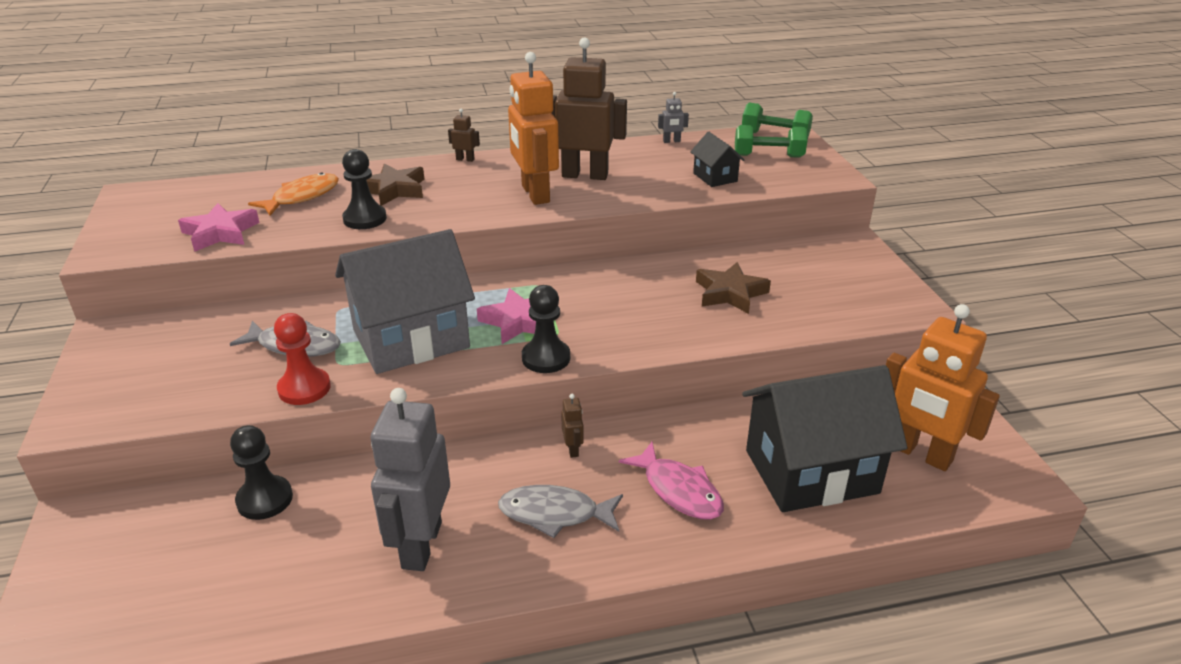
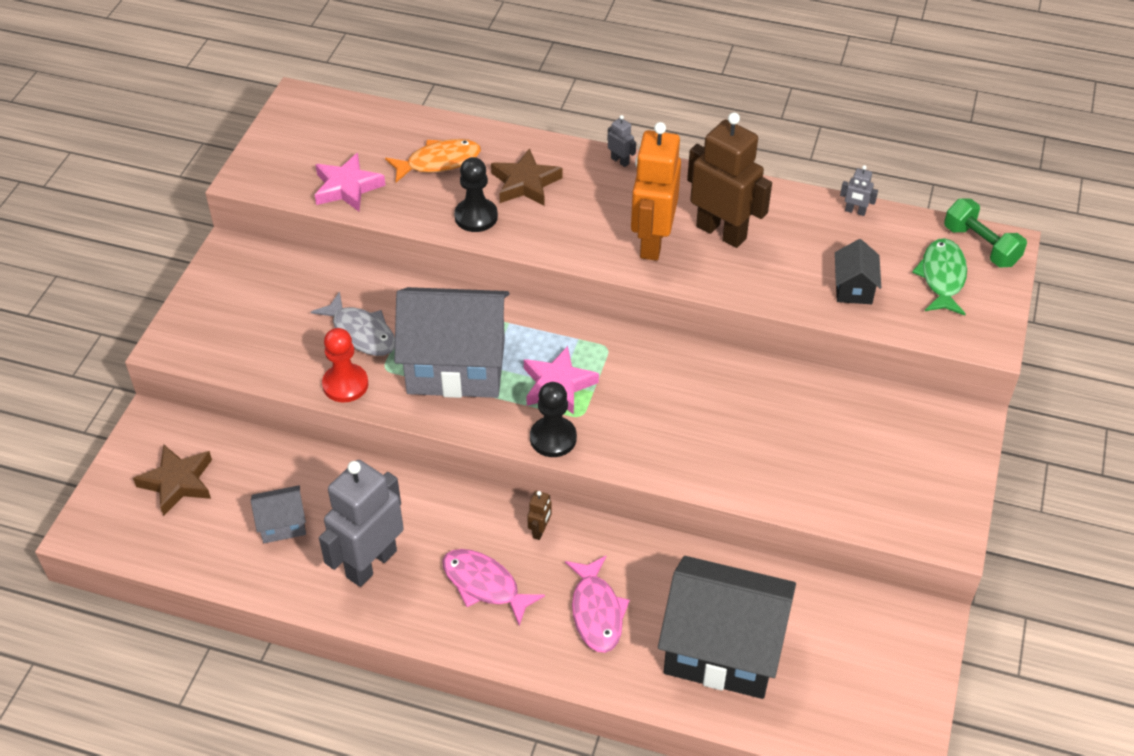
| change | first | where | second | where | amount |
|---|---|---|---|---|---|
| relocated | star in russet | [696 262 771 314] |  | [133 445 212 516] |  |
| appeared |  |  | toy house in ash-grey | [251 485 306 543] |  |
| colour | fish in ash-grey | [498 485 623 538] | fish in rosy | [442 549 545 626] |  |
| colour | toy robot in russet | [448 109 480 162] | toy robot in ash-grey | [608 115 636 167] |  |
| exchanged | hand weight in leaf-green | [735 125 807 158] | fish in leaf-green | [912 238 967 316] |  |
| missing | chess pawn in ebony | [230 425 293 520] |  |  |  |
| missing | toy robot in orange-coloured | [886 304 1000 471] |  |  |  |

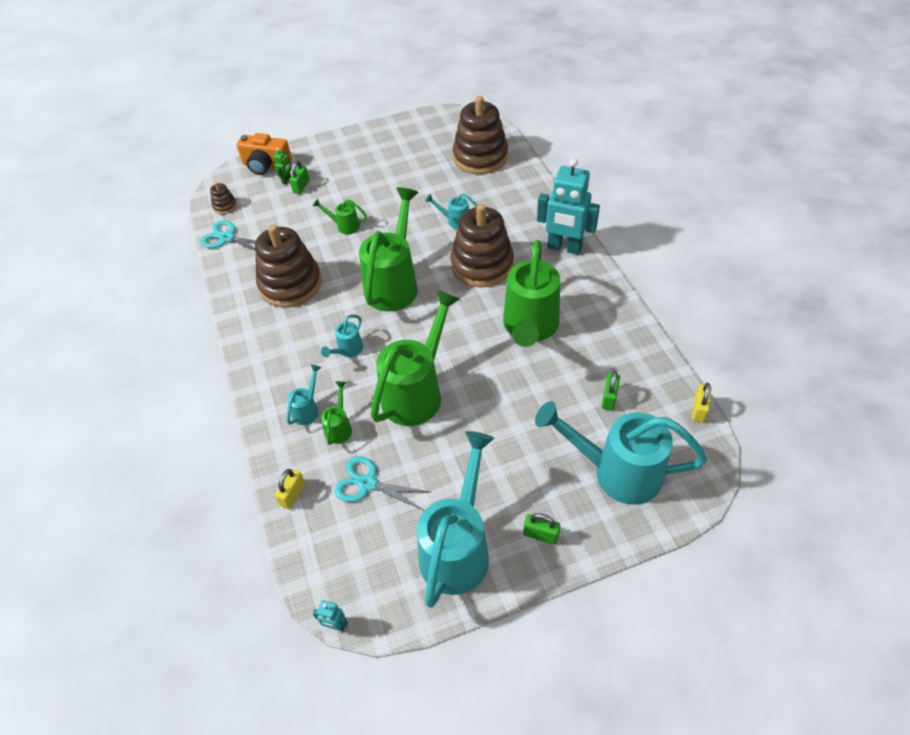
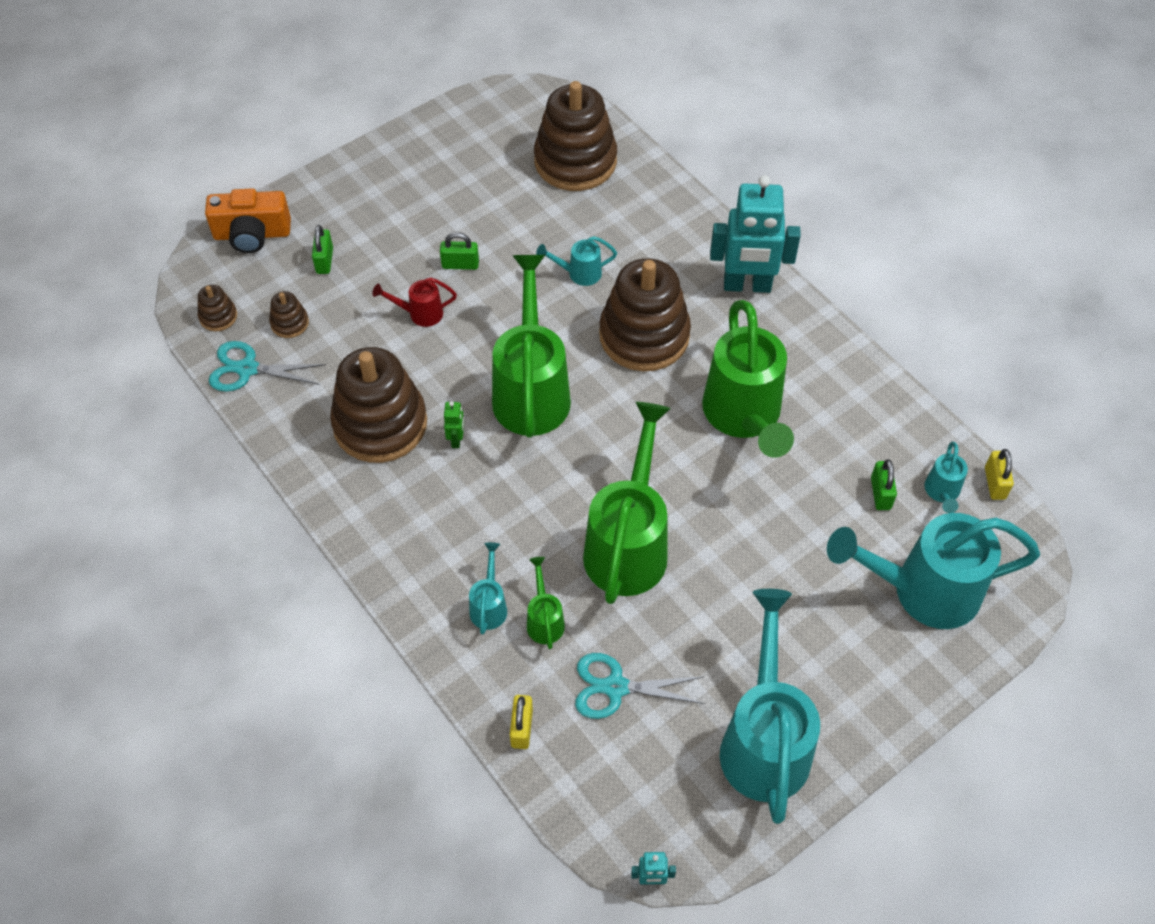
| change | first | where | second | where | amount |
|---|---|---|---|---|---|
| appeared |  |  | ring stacker in russet | [269 291 309 338] |  |
| colour | sprinkling can in leaf-green | [313 198 367 234] | sprinkling can in red | [372 277 457 327] |  |
| relocated | padlock in leaf-green | [523 513 561 544] |  | [440 232 479 270] |  |
| relocated | toy robot in leaf-green | [273 148 291 184] |  | [444 401 464 448] |  |
| relocated | sprinkling can in teal | [321 315 363 357] |  | [925 442 968 513] |  |

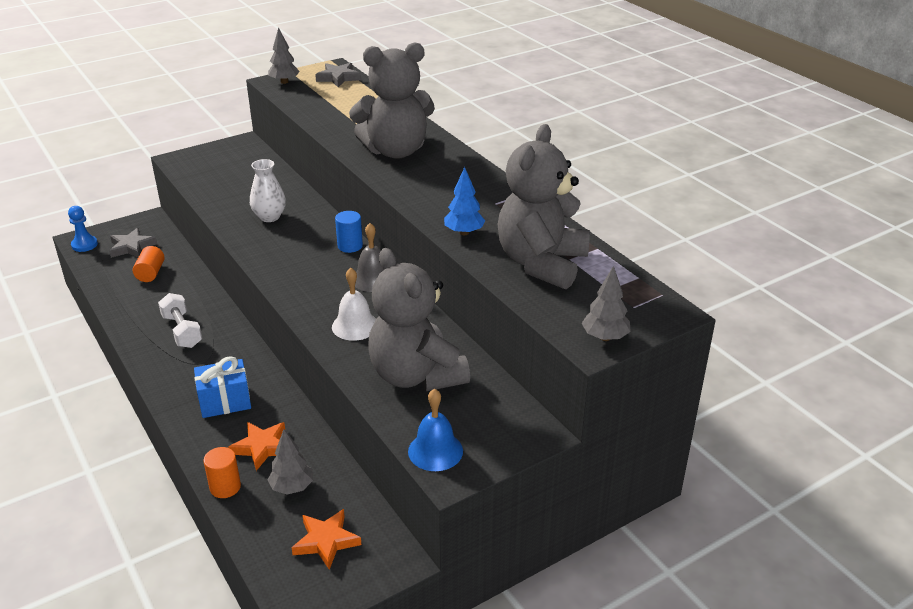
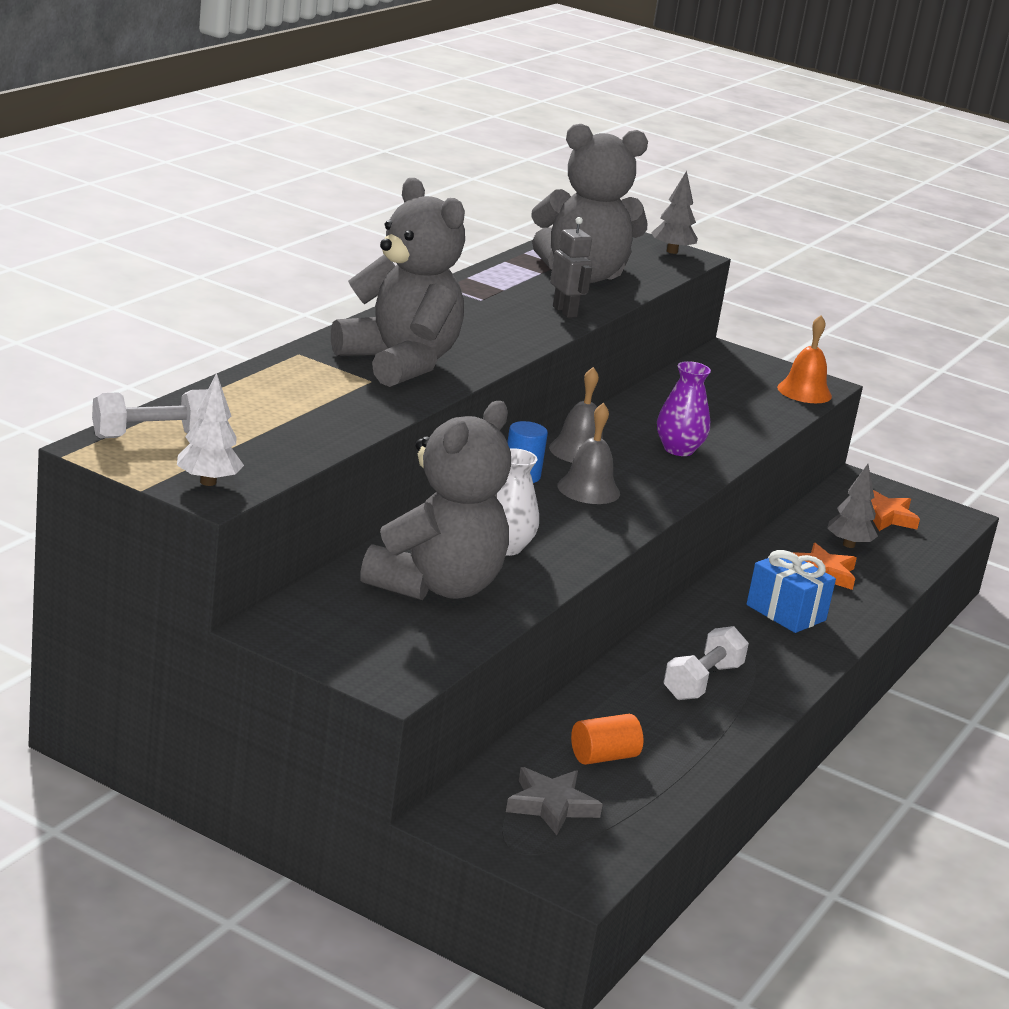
| change | first | where | second | where | amount |
|---|---|---|---|---|---|
| exchanged | star in ash-grey | [315 63 361 87] | hand weight in white | [92 389 208 439] |  |
| colour | tree in ash-grey | [268 27 300 84] | tree in white | [177 373 244 486] |  |
| relocated | teddy in ash-grey | [368 248 470 391] |  | [360 401 511 600] |  |
| exchanged | tree in cobalt | [444 167 485 235] | toy robot in ash-grey | [550 217 592 318] |  |
| appeared |  |  | school bell in ash-grey | [557 403 620 504] |  |
| exchanged | school bell in white | [332 268 376 341] | flower vase in royal purple | [657 361 711 456] |  |
| colour | school bell in cobalt | [408 389 463 471] | school bell in orange-coloured | [777 315 832 403] |  |
| missing | chess pawn in cobalt | [68 206 98 252] |  |  |  |
| missing | cylinder in orange-coloured | [203 447 241 498] |  |  |  |

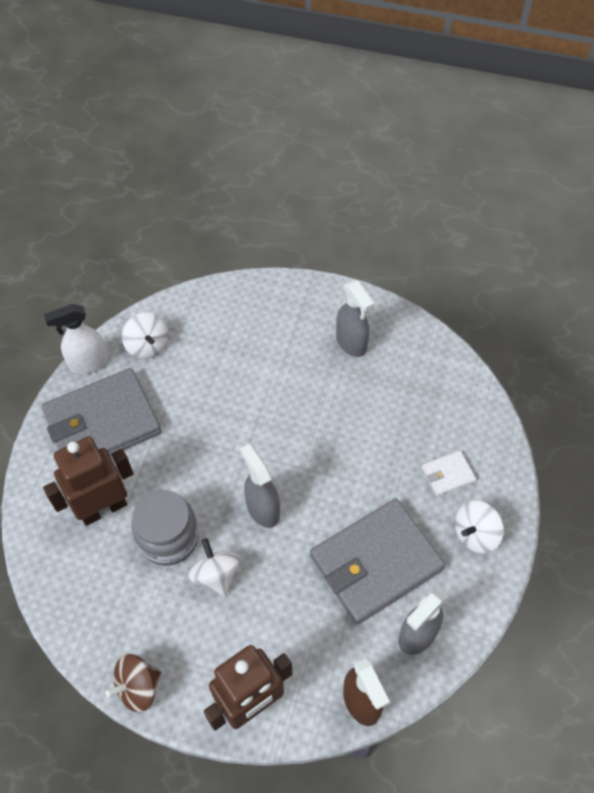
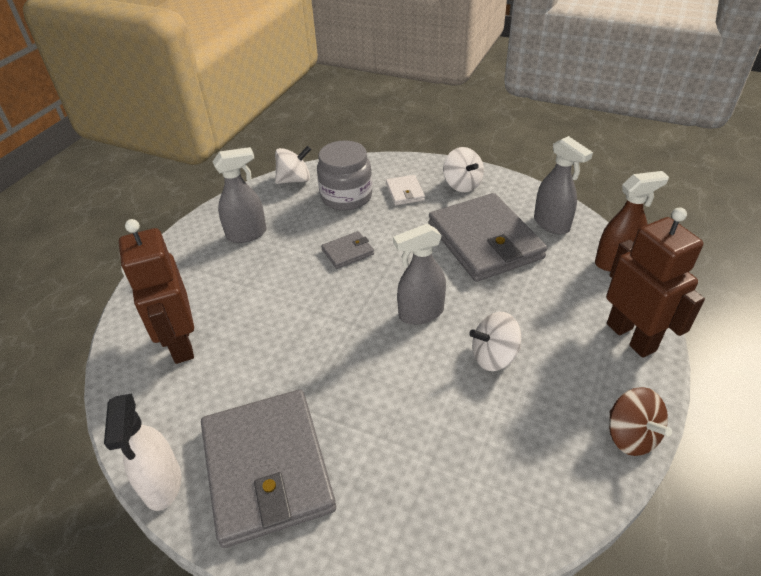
| change | first | where | second | where | amount |
|---|---|---|---|---|---|
| relocated | toy robot in russet | [43 436 134 526] |  | [119 219 194 364] |  |
| relocated | spinning top in white | [122 313 168 359] |  | [275 146 311 184] |  |
| relocated | jar in ash-grey | [131 490 199 566] |  | [317 140 372 211] |  |
| appeared |  |  | wallet in ash-grey | [321 231 374 269] |  |

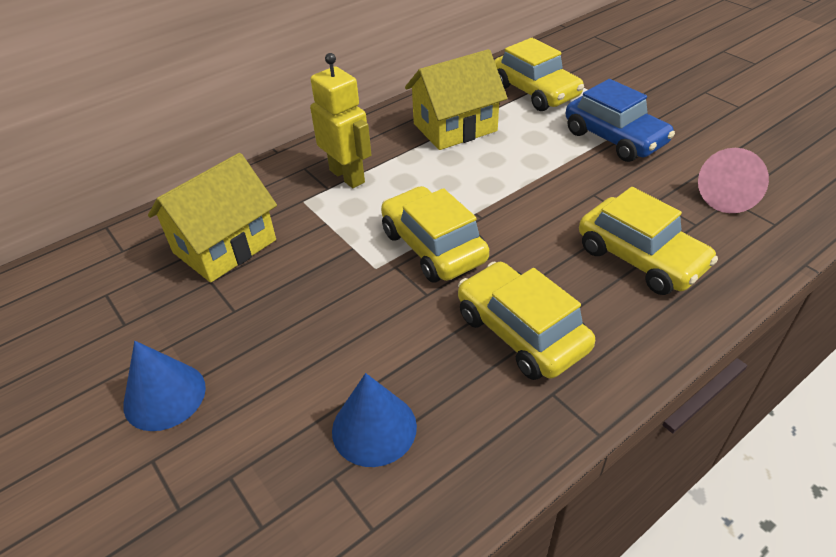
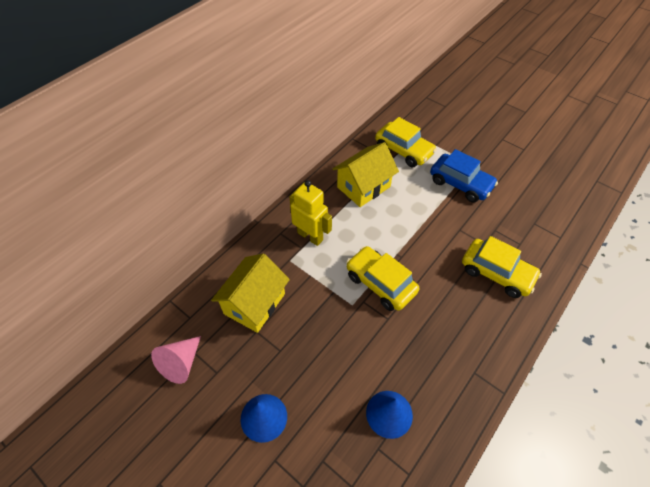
| change | first | where | second | where | amount |
|---|---|---|---|---|---|
| relocated | solid cone in rosy | [698 148 769 213] |  | [151 336 201 384] |  |
| missing | car in golden | [458 262 595 380] |  |  |  |

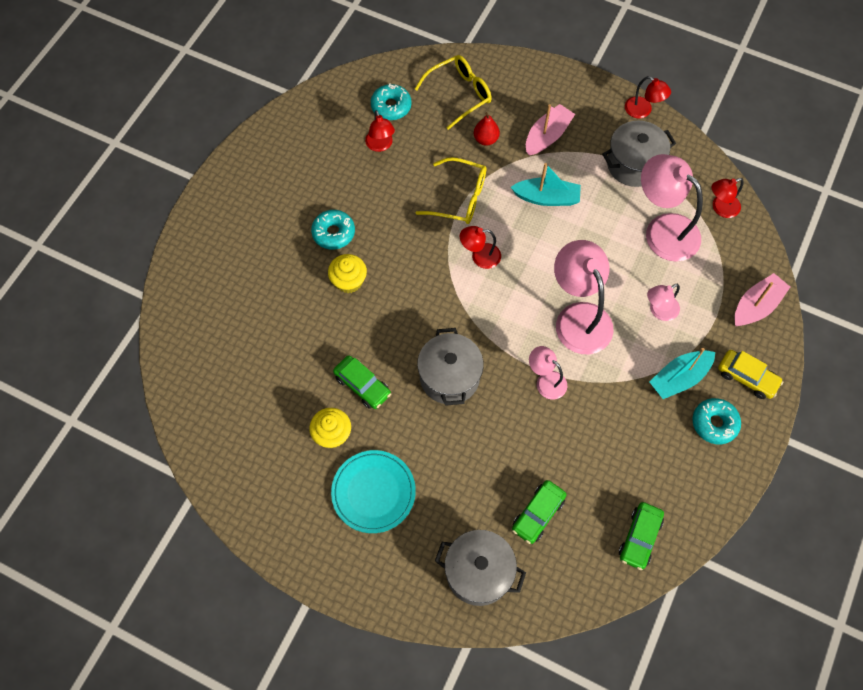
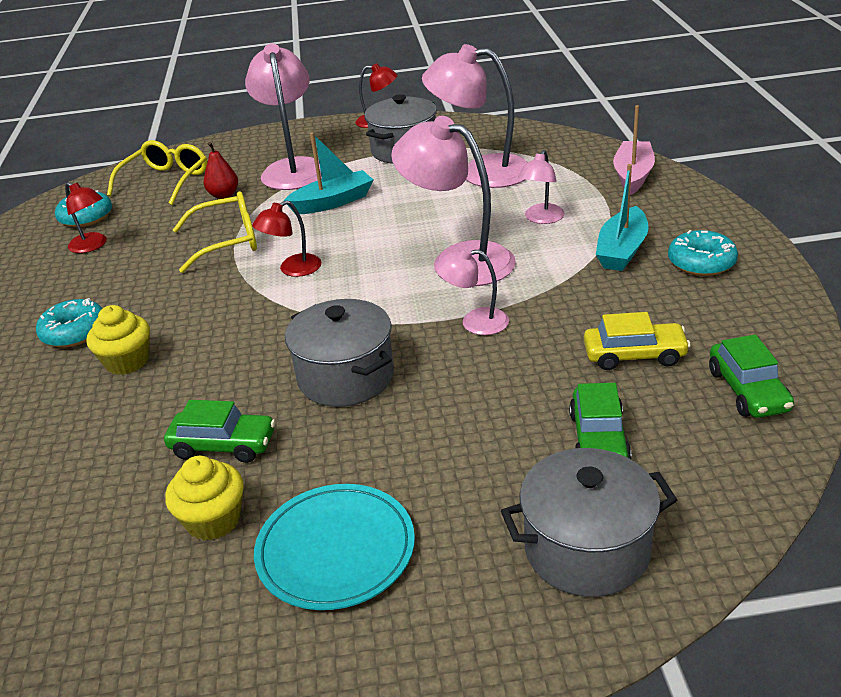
| change | first | where | second | where | amount |
|---|---|---|---|---|---|
| exchanged | boat in rosy | [526 104 575 155] | lamp in rosy | [245 43 322 190] |  |
| relocated | car in golden | [718 350 783 399] |  | [584 312 691 370] |  |
| missing | lamp in red | [712 178 744 218] |  |  |  |

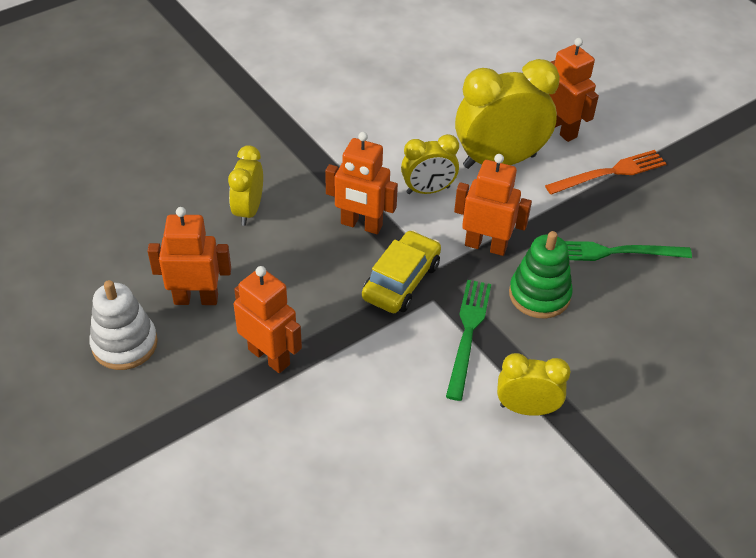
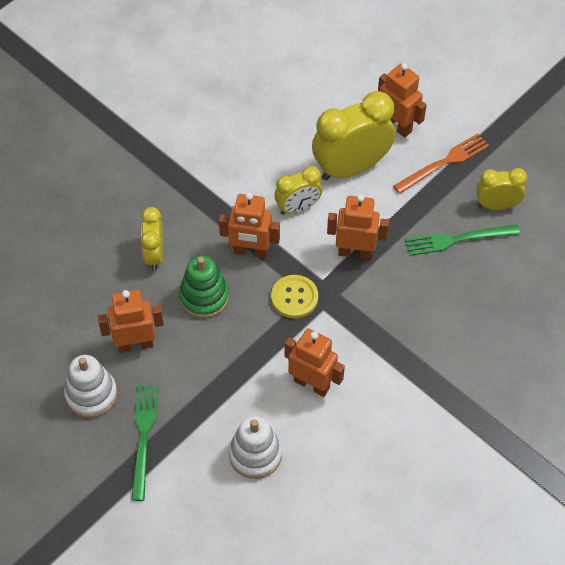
| change | first | where | second | where | amount |
|---|---|---|---|---|---|
| relocated | table fork in leaf-green | [446 280 491 401] |  | [131 385 159 501] |  |
| relocated | ring stacker in leaf-green | [509 231 573 318] |  | [179 256 229 318] |  |
| appeared |  |  | ring stacker in white | [229 416 282 479] |  |
| exchanged | car in golden | [362 230 441 313] | shirt button in golden | [271 275 318 318] |  |
| relocated | toy robot in orange-coloured | [234 266 302 373] |  | [284 328 345 397] |  |
| relocated | clock in golden | [497 353 571 416] |  | [476 168 527 210] |  |

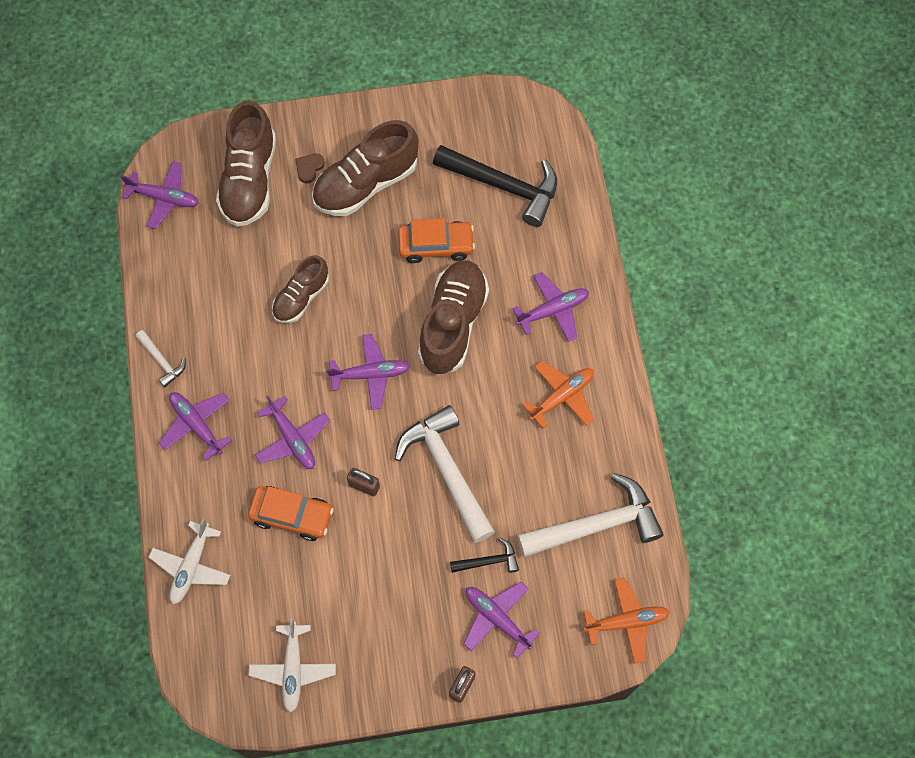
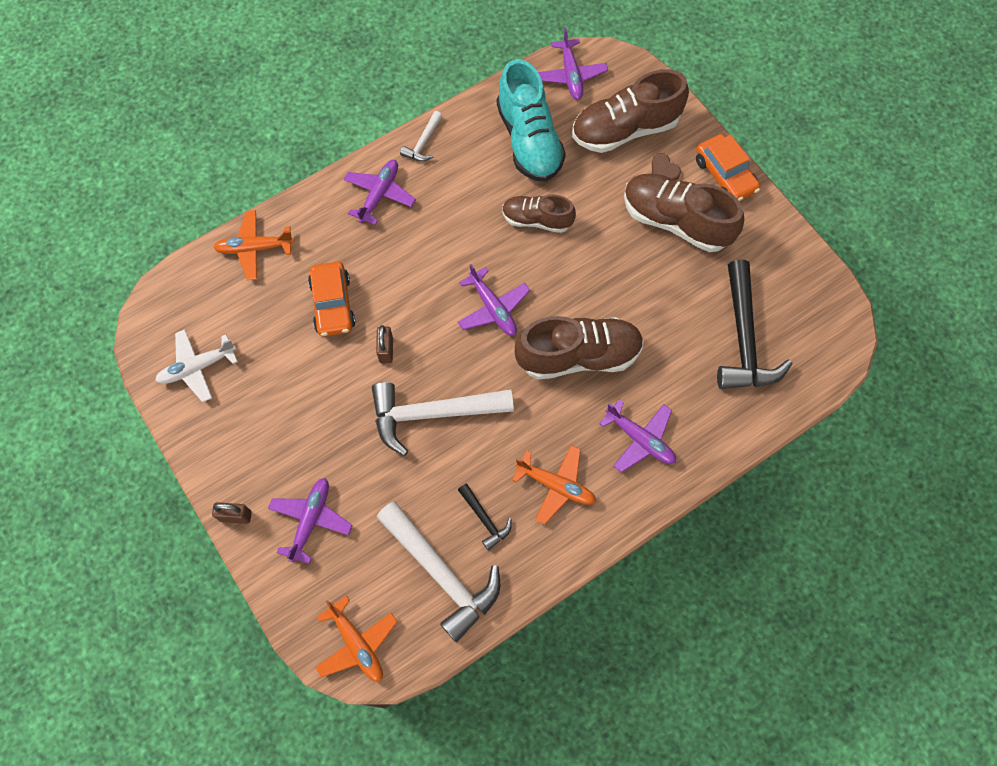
| change | first | where | second | where | amount |
|---|---|---|---|---|---|
| colour | aeroplane in white | [149 519 231 604] | aeroplane in orange-coloured | [213 210 294 280] |  |
| spun | claw hammer in white | [395 405 495 543] |  | [372 382 514 456] | 135 degrees counterclockwise |
| relocated | claw hammer in ebony | [450 538 519 573] |  | [458 484 512 551] |  |
| appeared |  |  | lace-up shoe in teal | [497 59 566 182] |  |
| spun | love heart in russet | [295 153 324 183] |  | [652 153 681 180] | 135 degrees counterclockwise |
| relocated | car in orange-coloured | [398 218 475 263] |  | [696 134 760 201] |  |
| missing | aeroplane in royal purple | [255 396 330 469] |  |  |  |

